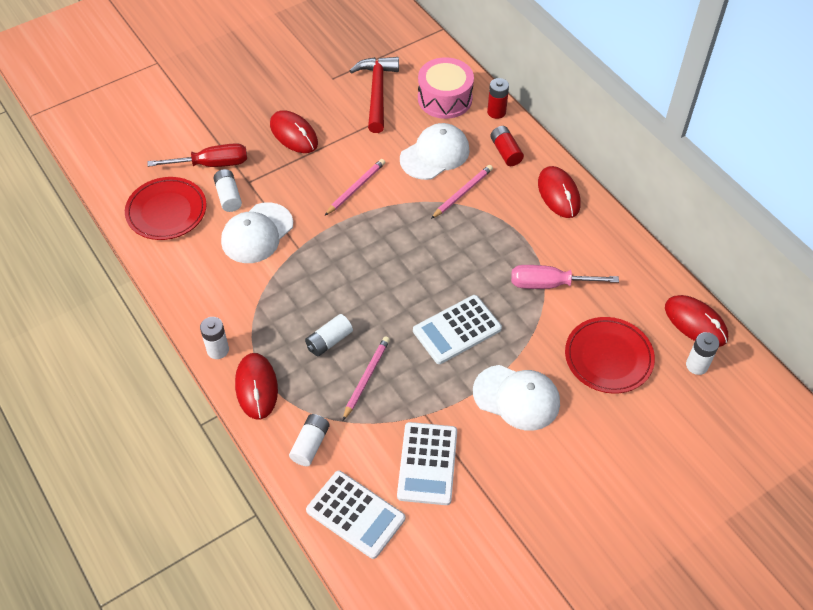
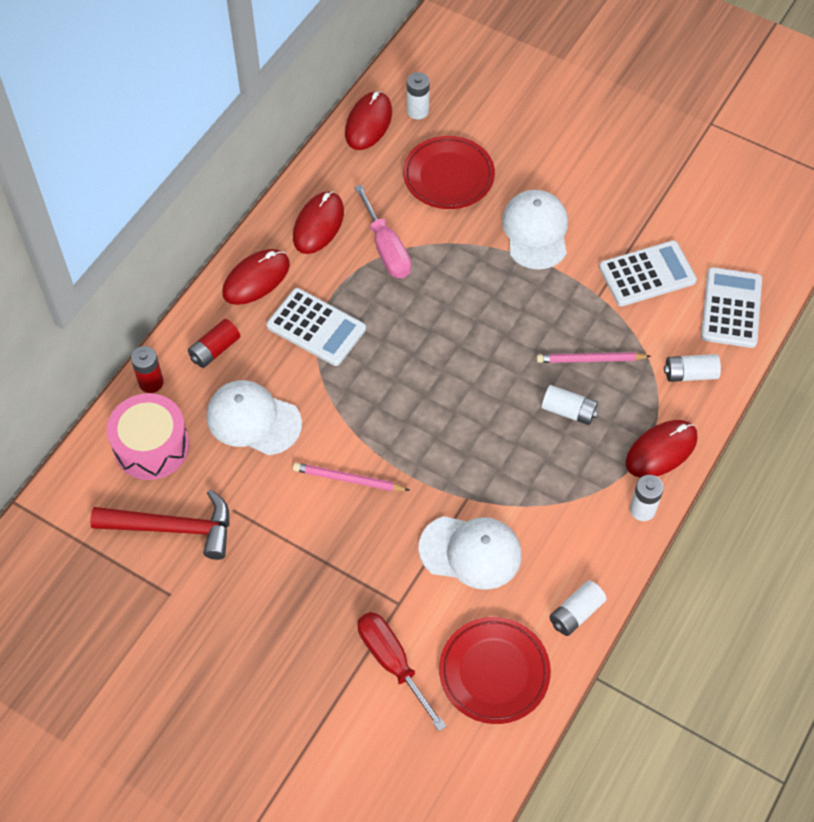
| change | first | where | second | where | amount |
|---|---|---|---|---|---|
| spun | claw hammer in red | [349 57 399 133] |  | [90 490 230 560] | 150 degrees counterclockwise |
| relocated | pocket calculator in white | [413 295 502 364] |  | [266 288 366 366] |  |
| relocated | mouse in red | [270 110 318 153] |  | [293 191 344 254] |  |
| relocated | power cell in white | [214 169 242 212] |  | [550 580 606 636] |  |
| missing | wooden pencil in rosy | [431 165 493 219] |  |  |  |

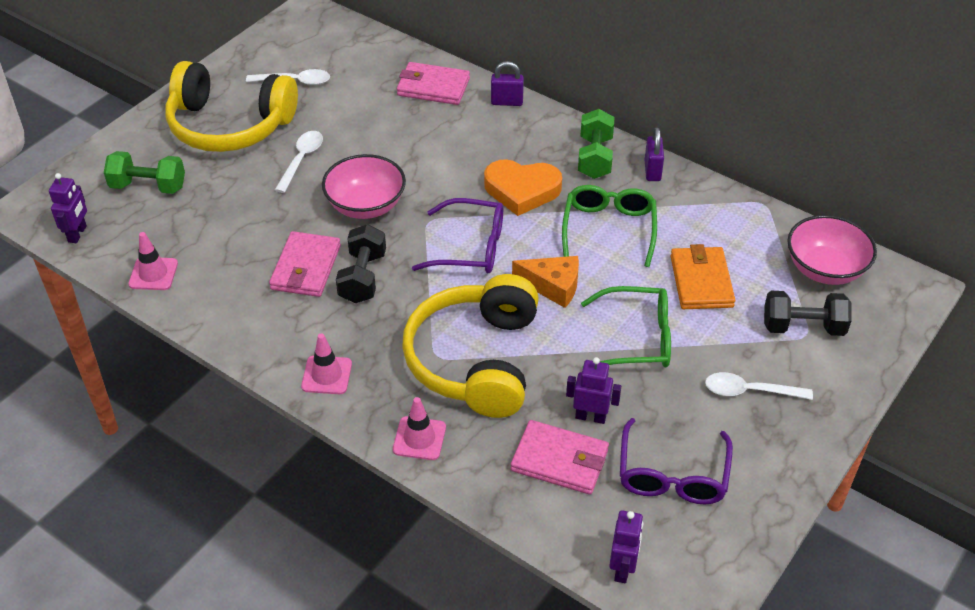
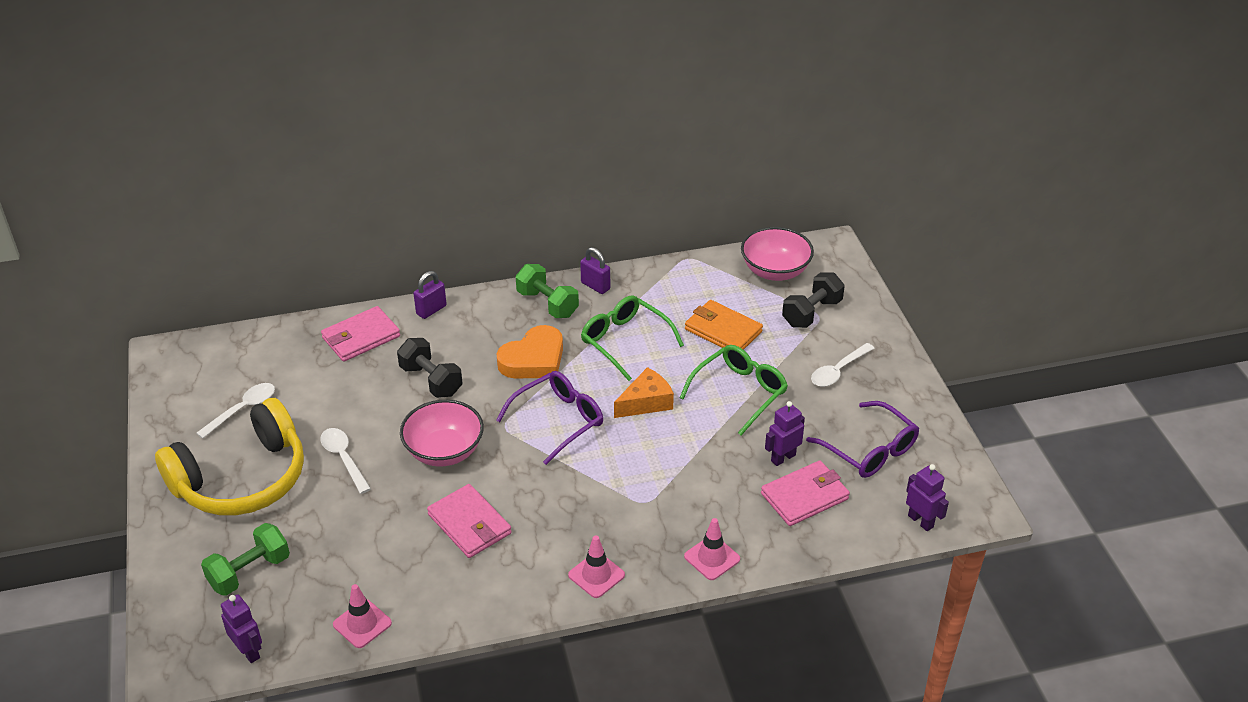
| change | first | where | second | where | amount |
|---|---|---|---|---|---|
| relocated | hand weight in ebony | [336 224 386 303] |  | [397 338 462 398] |  |
| missing | over-ear headphones in golden | [402 274 539 418] |  |  |  |

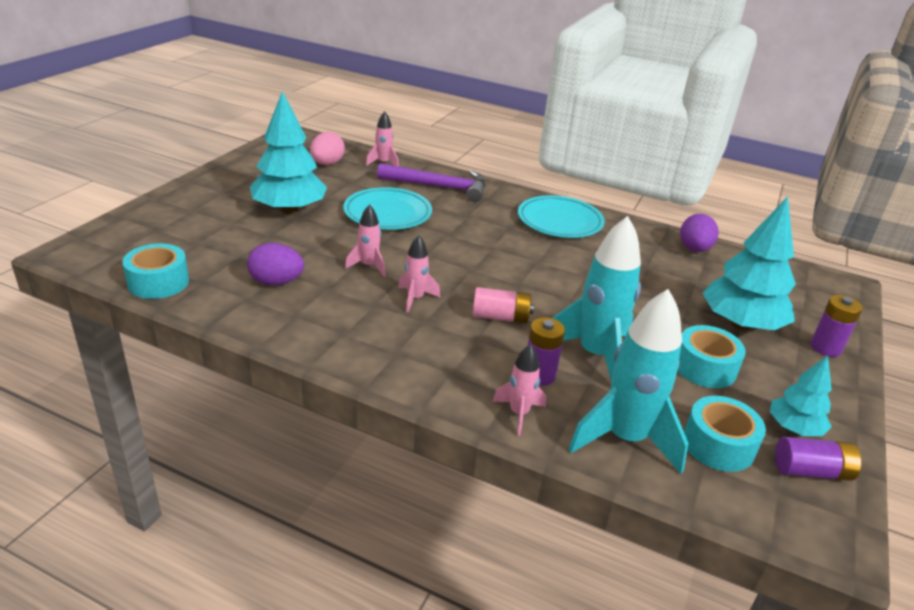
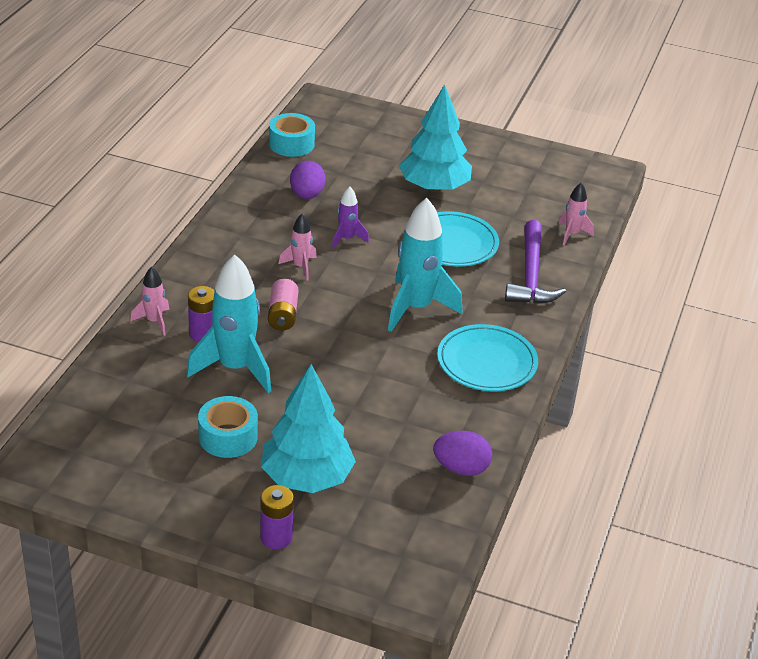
| change | first | where | second | where | amount |
|---|---|---|---|---|---|
| colour | rocket in rosy | [345 204 386 277] | rocket in royal purple | [332 186 369 249] |  |
| relocated | rocket in teal | [568 289 688 474] |  | [388 198 462 332] |  |
| missing | toy egg in rosy | [310 132 345 165] |  |  |  |
| missing | tape in teal | [684 396 766 472] |  |  |  |
| missing | tree in teal | [770 356 832 436] |  |  |  |
| missing | power cell in royal purple | [775 437 861 481] |  |  |  |

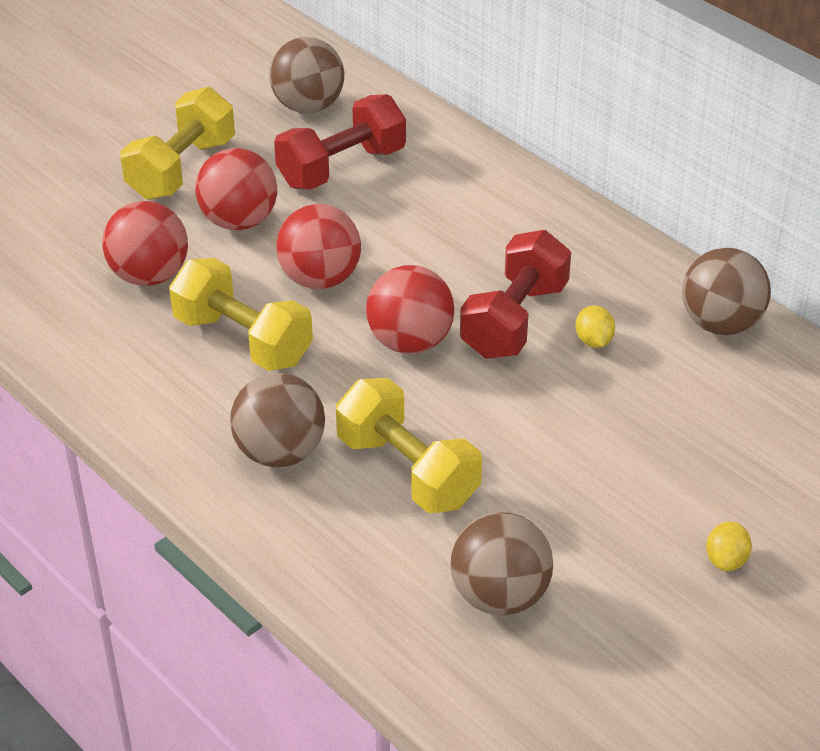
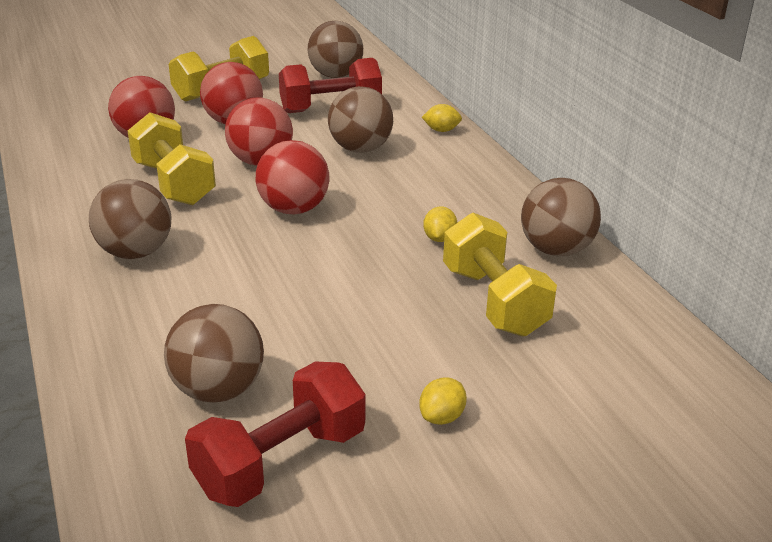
| change | first | where | second | where | amount |
|---|---|---|---|---|---|
| relocated | hand weight in red | [460 230 571 359] |  | [185 362 365 507] |  |
| appeared |  |  | ball in russet | [328 86 393 153] |  |
| appeared |  |  | lemon in golden | [422 104 462 132] |  |
| relocated | hand weight in golden | [336 378 482 513] |  | [443 213 557 337] |  |

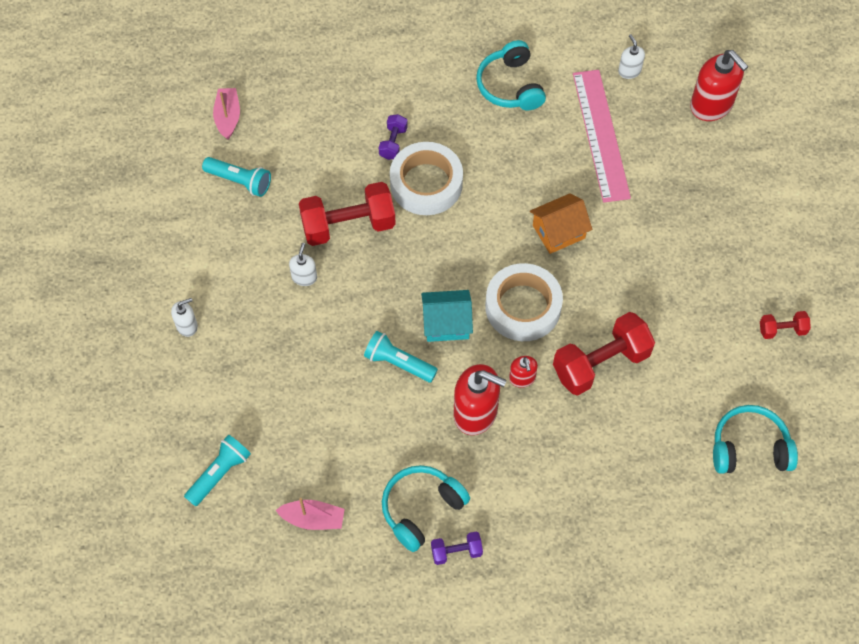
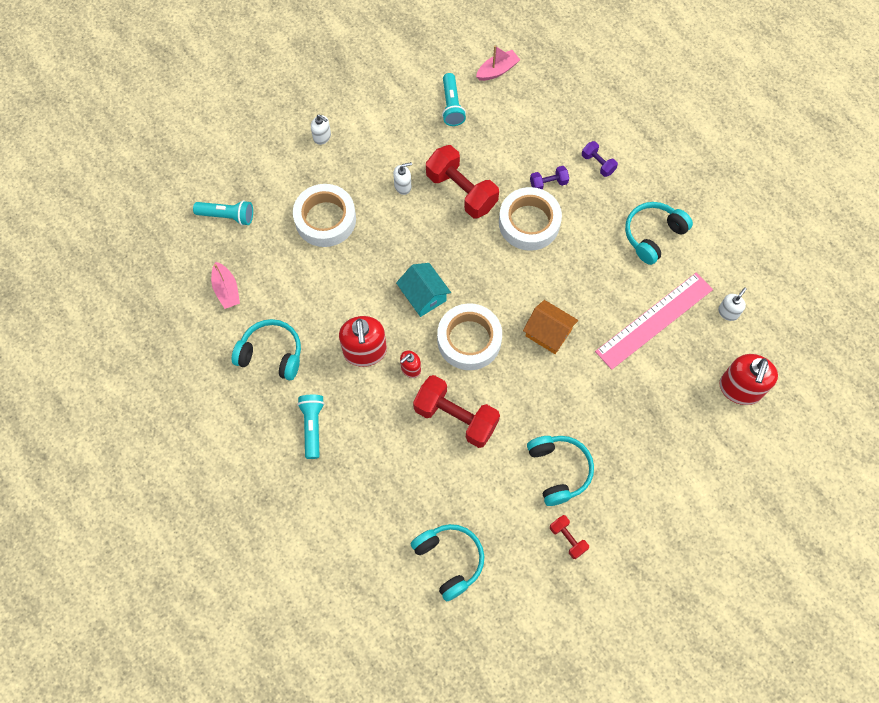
| change | first | where | second | where | amount |
|---|---|---|---|---|---|
| appeared |  |  | tape in white | [293 184 356 247] |  |
| relocated | pocket torch in teal | [364 331 438 382] |  | [297 395 324 459] |  |
| appeared |  |  | over-ear headphones in teal | [527 436 594 506] |  |
| relocated | hand weight in royal purple | [431 531 483 565] |  | [582 141 618 177] |  |

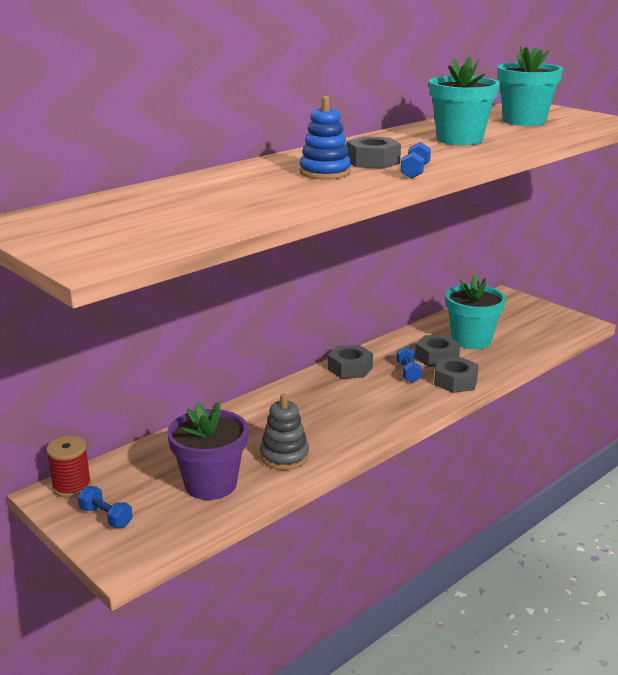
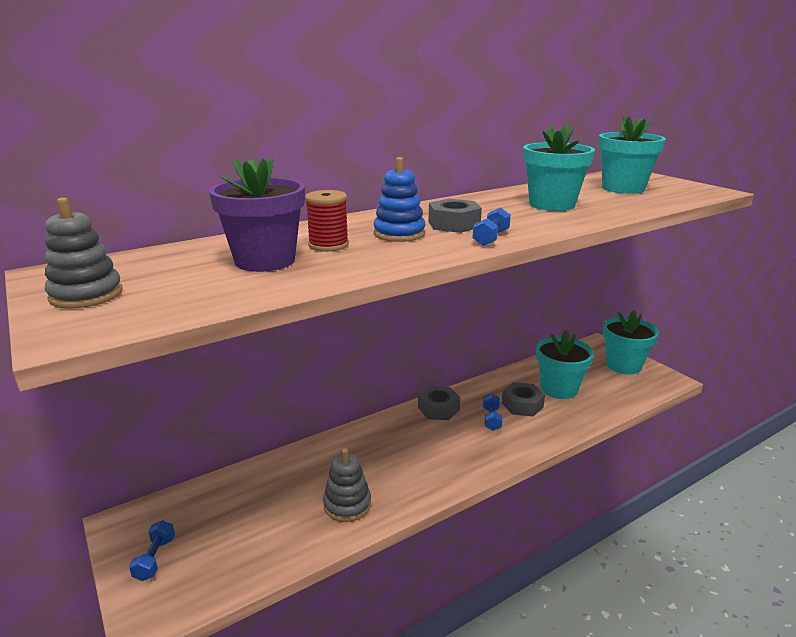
| change | first | where | second | where | amount |
|---|---|---|---|---|---|
| appeared |  |  | ring stacker in ash-grey | [45 197 122 309] |  |
| spun | hand weight in cobalt | [78 486 133 528] |  | [129 520 175 581] | 45 degrees clockwise |
| relocated | flower pot in royal purple | [167 402 248 500] |  | [209 156 305 272] |  |
| relocated | spool in red | [46 436 91 498] |  | [305 190 349 252] |  |
| appeared |  |  | flower pot in teal | [603 310 659 374] |  |
| missing | hexagon nut in ash-grey | [434 357 479 393] |  |  |  |

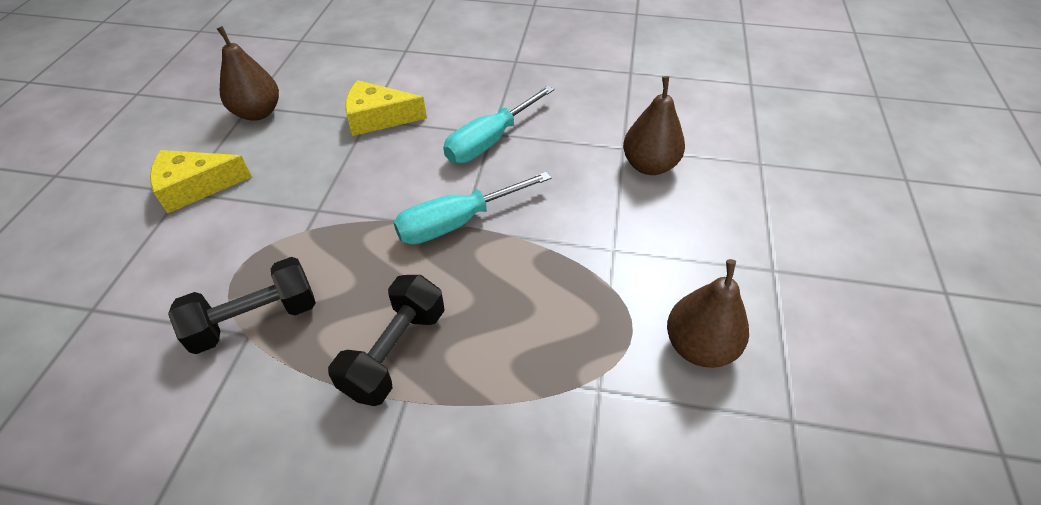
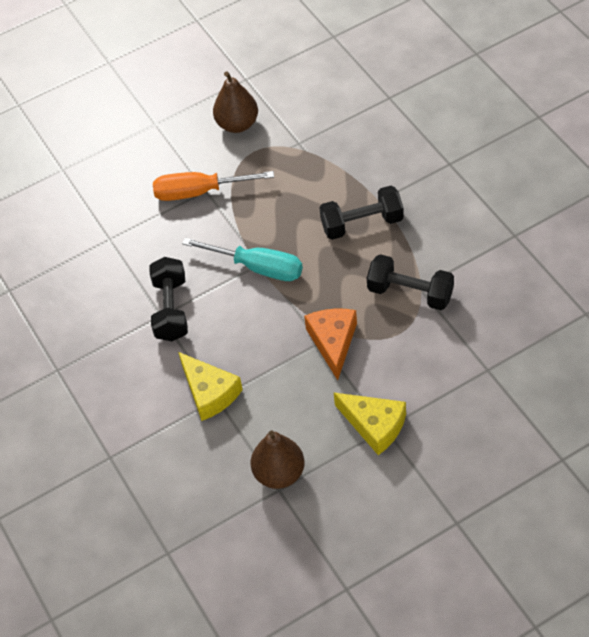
| change | first | where | second | where | amount |
|---|---|---|---|---|---|
| exchanged | screwdriver in teal | [443 86 555 163] | hand weight in ebony | [149 257 188 341] |  |
| appeared |  |  | screwdriver in orange-coloured | [153 171 274 201] |  |
| appeared |  |  | piece of cheese in orange-coloured | [304 309 357 380] |  |
| missing | toy pear in russet | [623 76 685 175] |  |  |  |

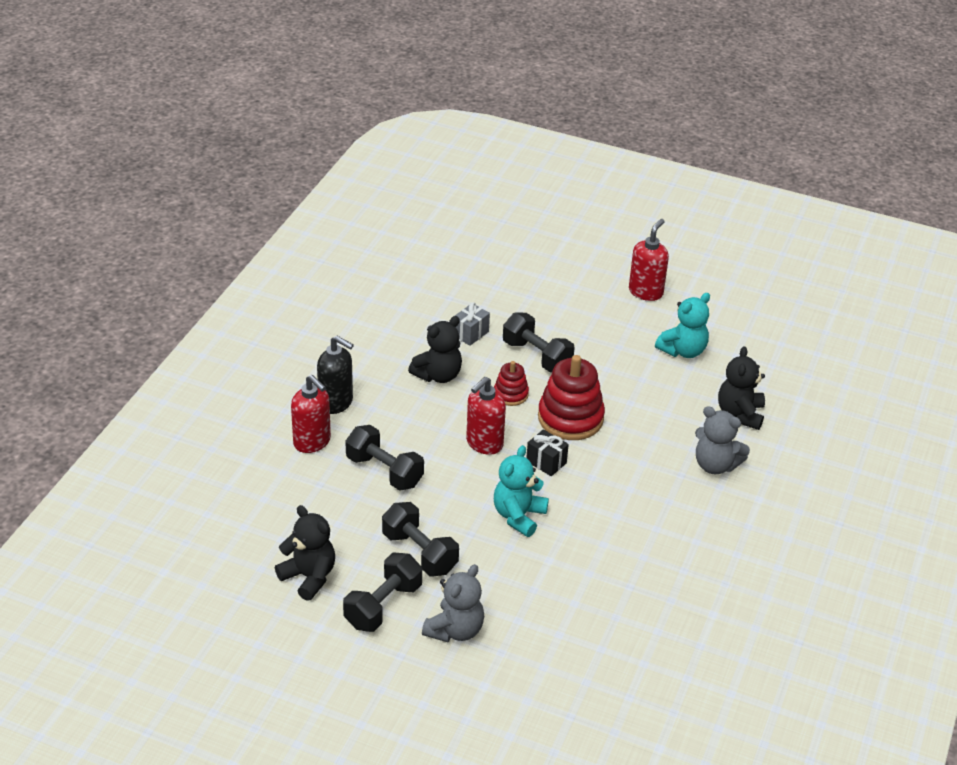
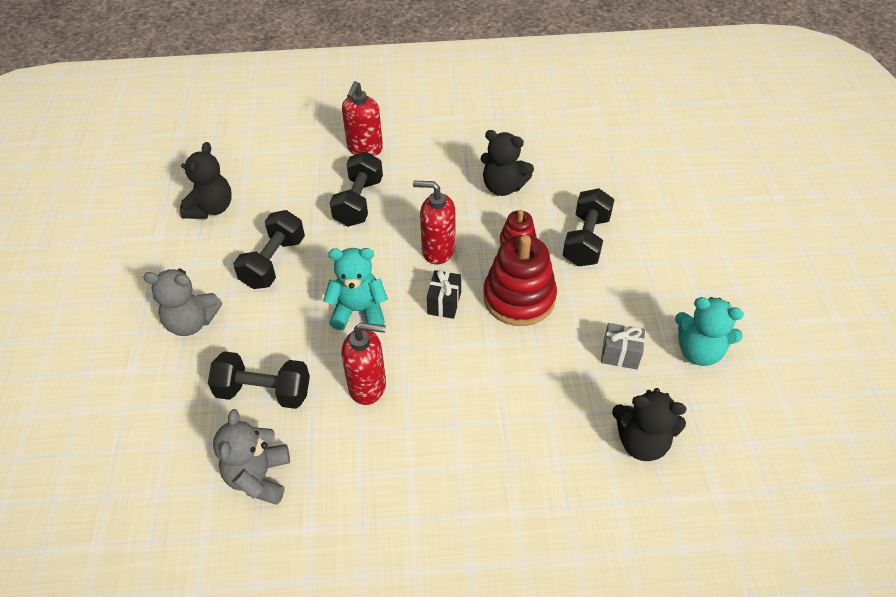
| change | first | where | second | where | amount |
|---|---|---|---|---|---|
| relocated | hand weight in ebony | [343 553 422 632] |  | [208 351 310 409] |  |
| relocated | teddy in ash-grey | [695 406 750 474] |  | [213 409 290 505] |  |
| relocated | soap dispenser in red | [629 219 669 301] |  | [341 322 386 405] |  |
| relocated | gift in ash-grey | [455 302 490 346] |  | [601 323 645 369] |  |
| spun | teddy in ebony | [718 346 765 430] |  | [612 388 686 461] | 150 degrees counterclockwise |
| missing | soap dispenser in ebony | [317 336 354 414] |  |  |  |

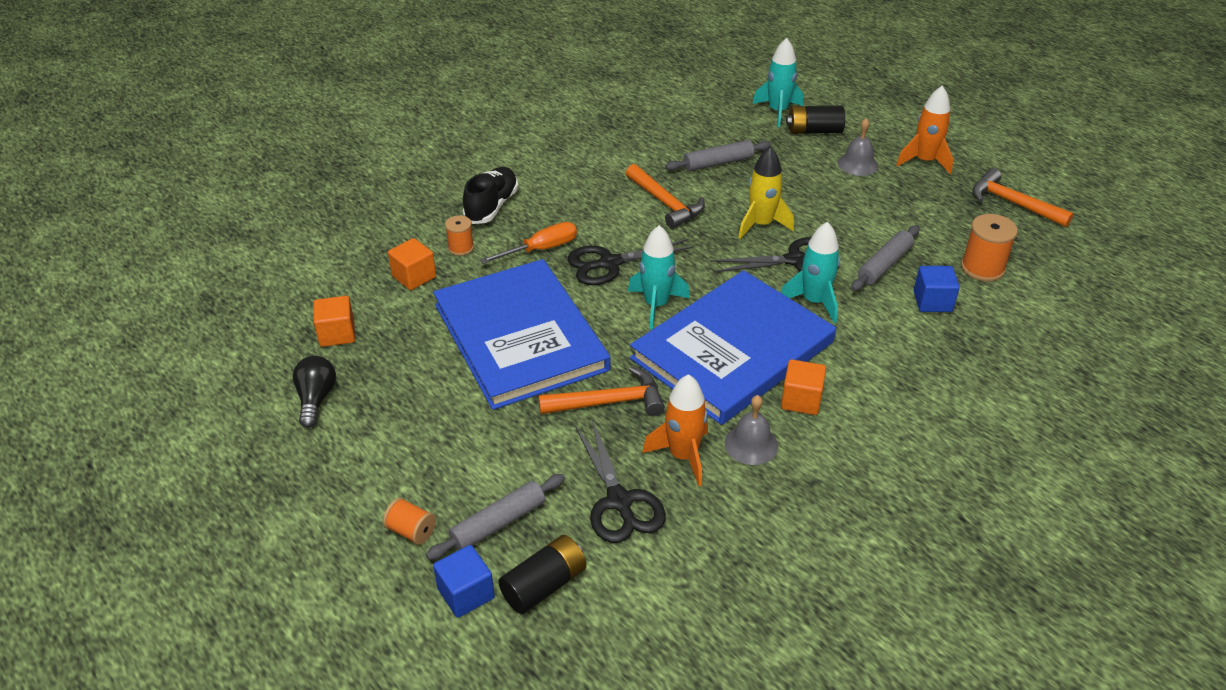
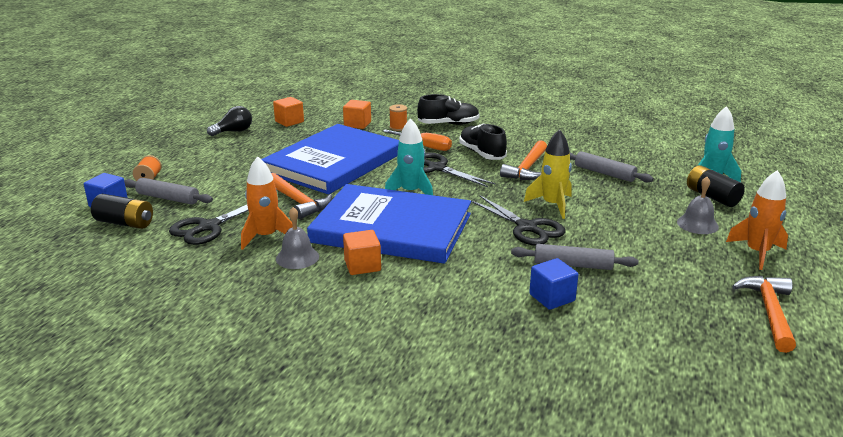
| change | first | where | second | where | amount |
|---|---|---|---|---|---|
| appeared |  |  | lace-up shoe in ebony | [459 124 507 160] |  |
| missing | rocket in teal | [781 222 840 323] |  |  |  |
| missing | spool in orange-coloured | [961 214 1018 282] |  |  |  |

